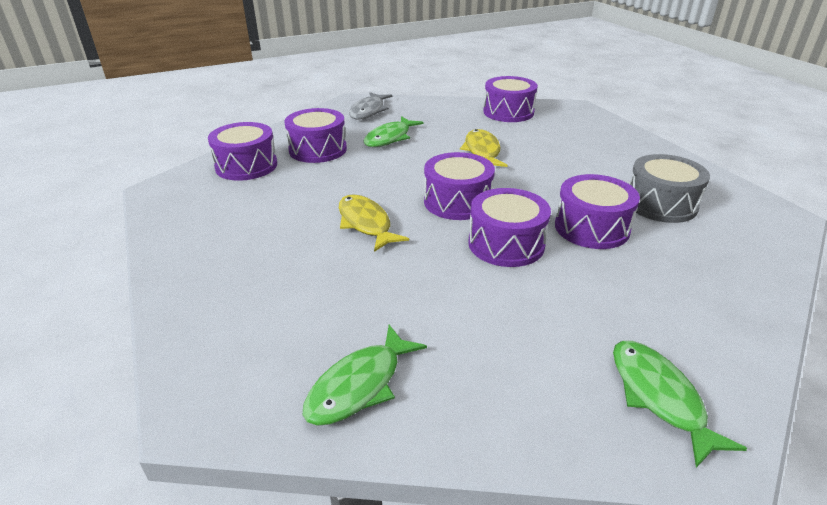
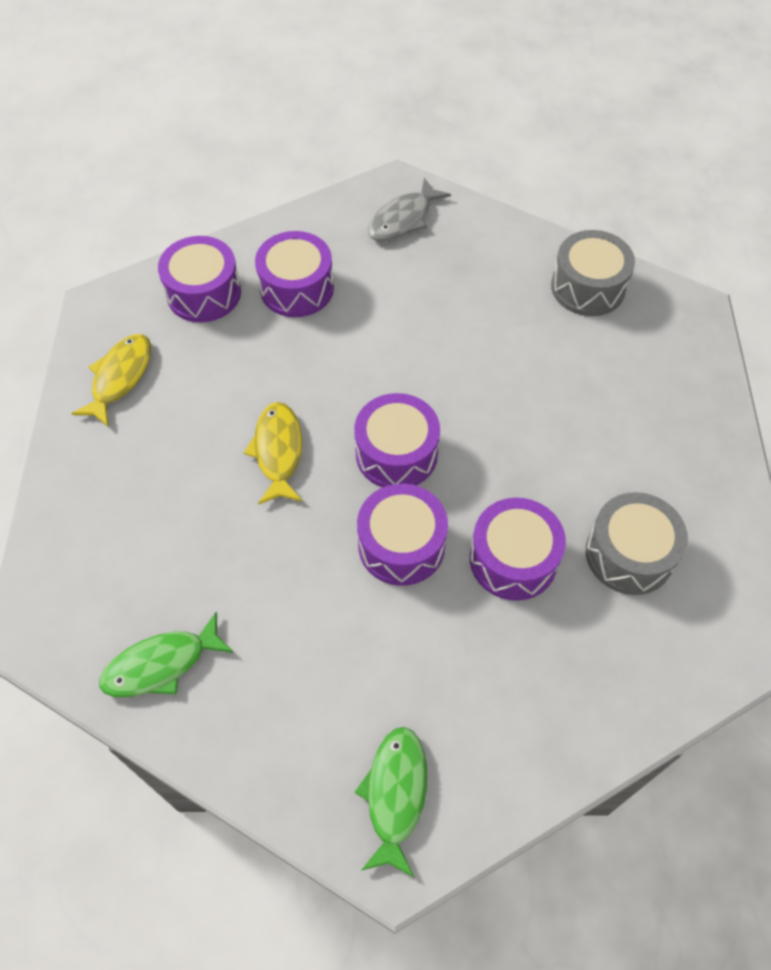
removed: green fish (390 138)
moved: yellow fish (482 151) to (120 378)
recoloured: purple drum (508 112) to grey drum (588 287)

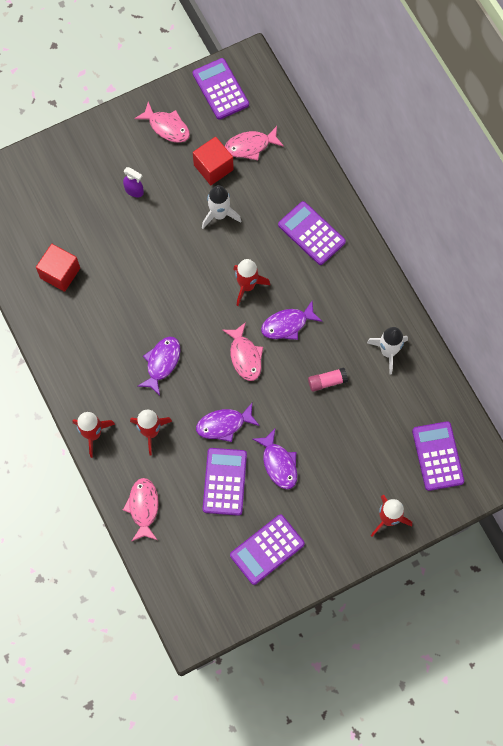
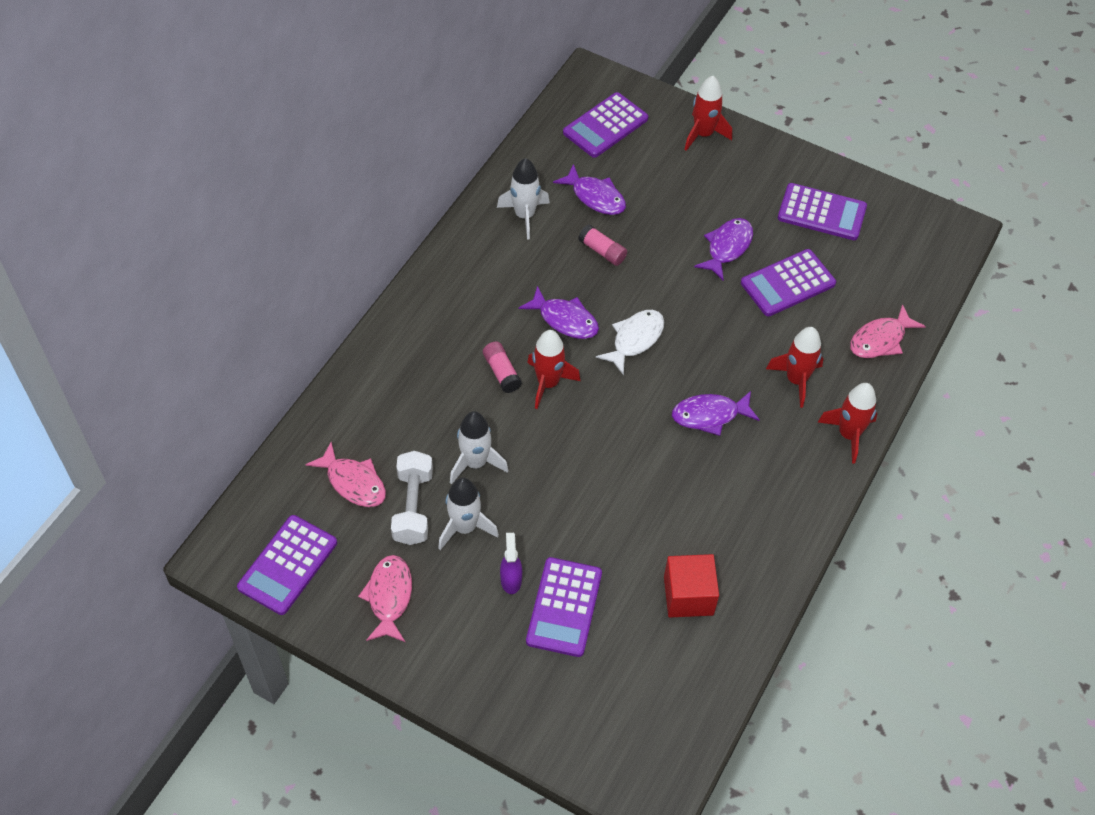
added: pink glue stick (501 372); white rocket (465 527)
moved: purple calculator (311 233) to (564 607); purple fish (224 424) to (595 197)
replaced: red cube (213 167) to white dumbbell (413 507)
recoloured: pink fish (245 356) to white fish (635 339)

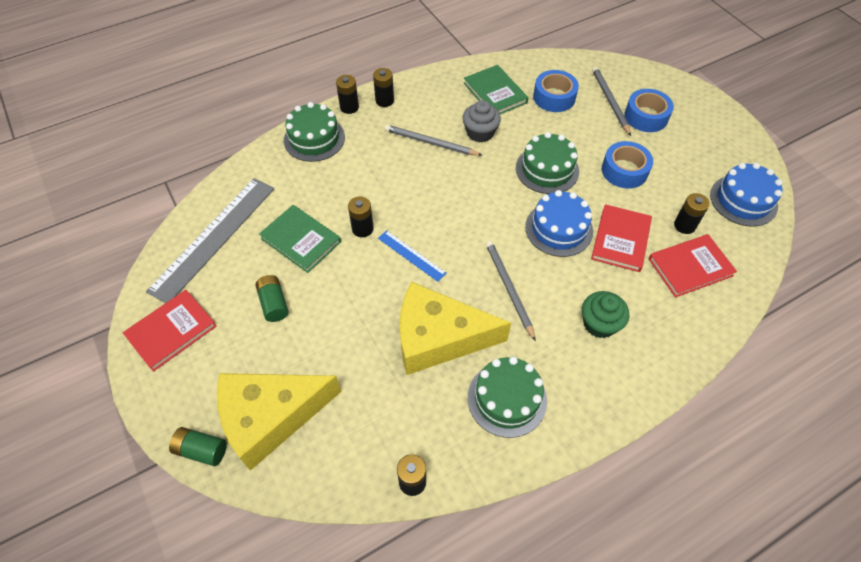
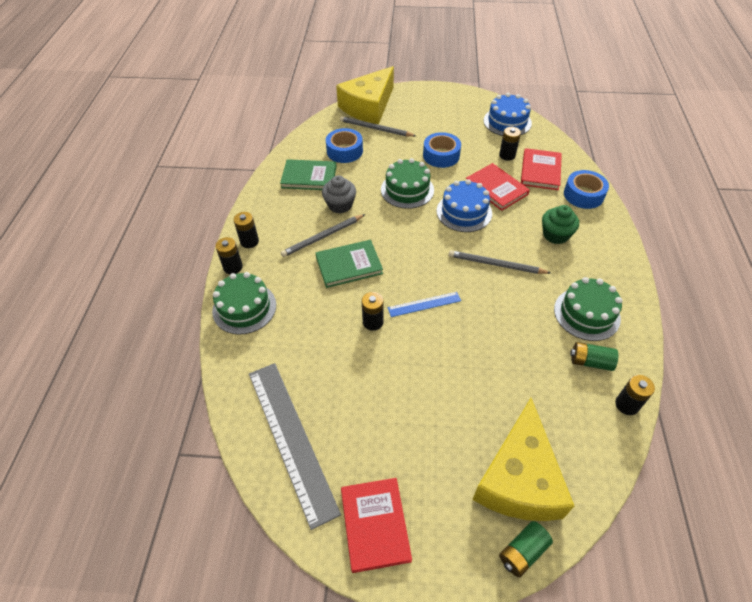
moved: blue tape (646 116) to (583 195); green book (301 240) to (349 265); green battery (274 303) to (590 362); yellow cheese (438 338) to (368 106)

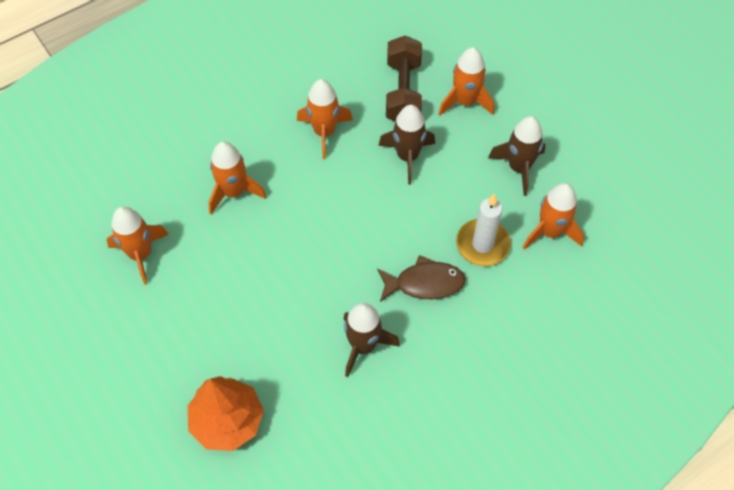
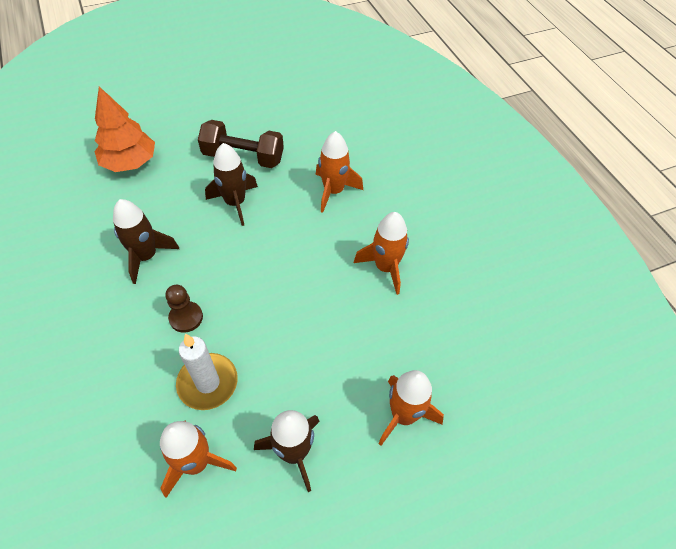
removed: orange rocket (141 254)
moved: brown dumbbell (403 92) to (243 157); brown rocket (407 157) to (235 203)
replaced: brown fish (424 283) to brown pawn (186 317)

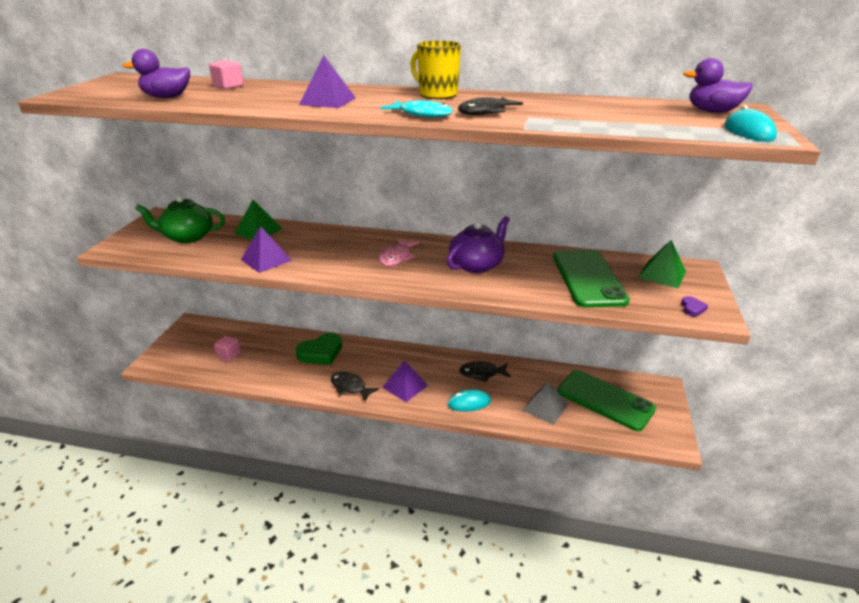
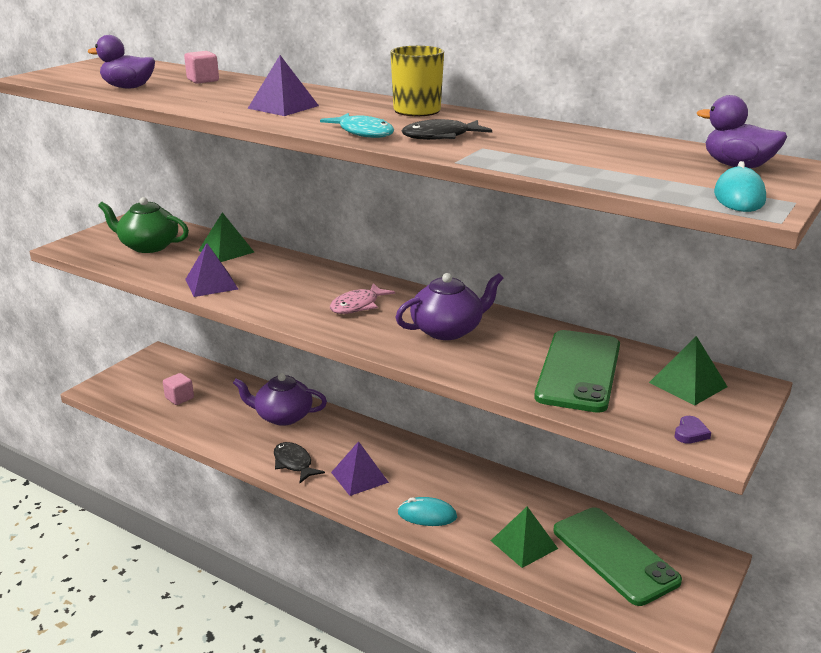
removed: black fish (482 373)
replaced: green heart (321 352) to purple teapot (283 416)
recoloured: grey pyramid (545 407) to green pyramid (524 544)

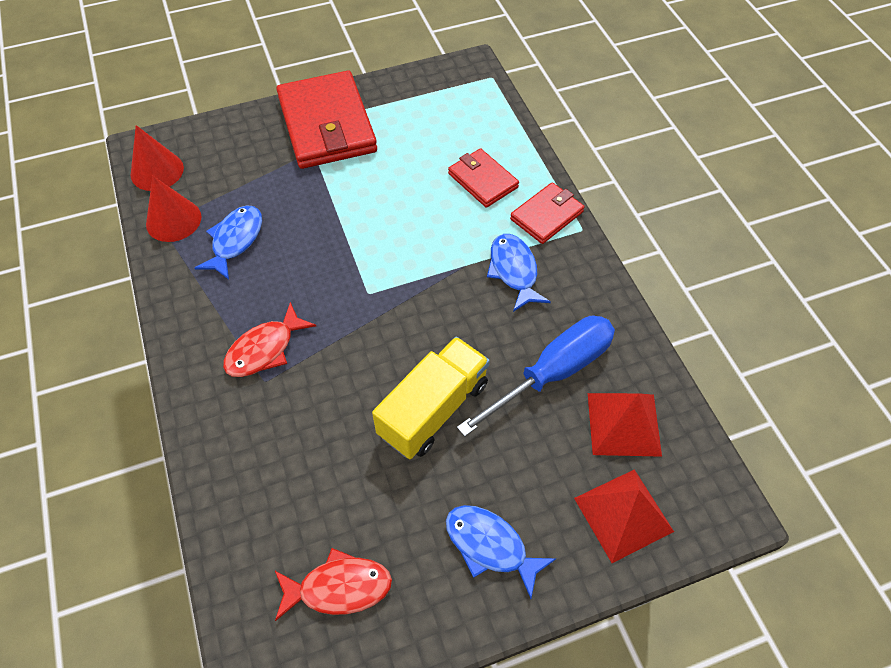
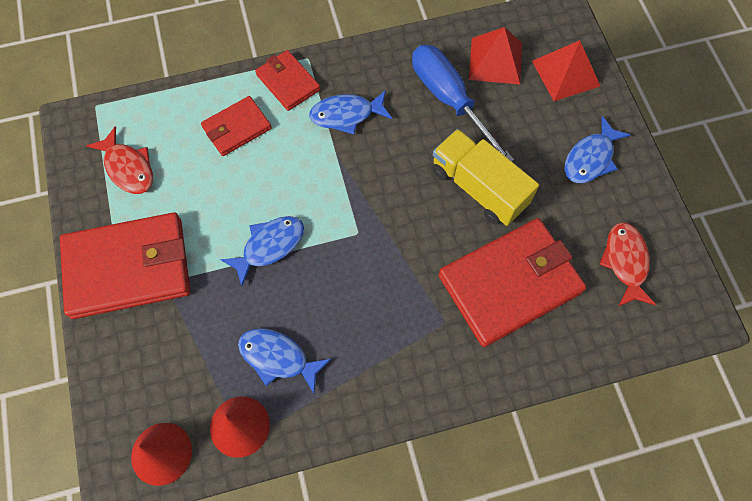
added: blue fish (269 246); red wallet (510 283)
moved: red fish (265 349) to (128 168)

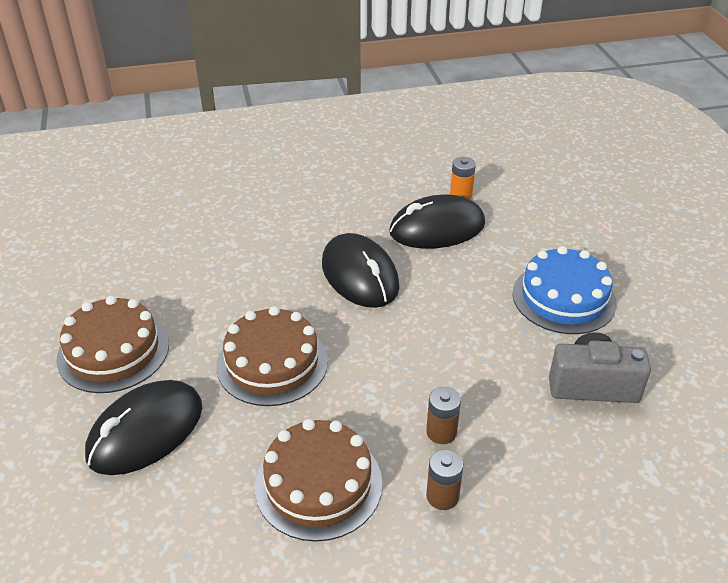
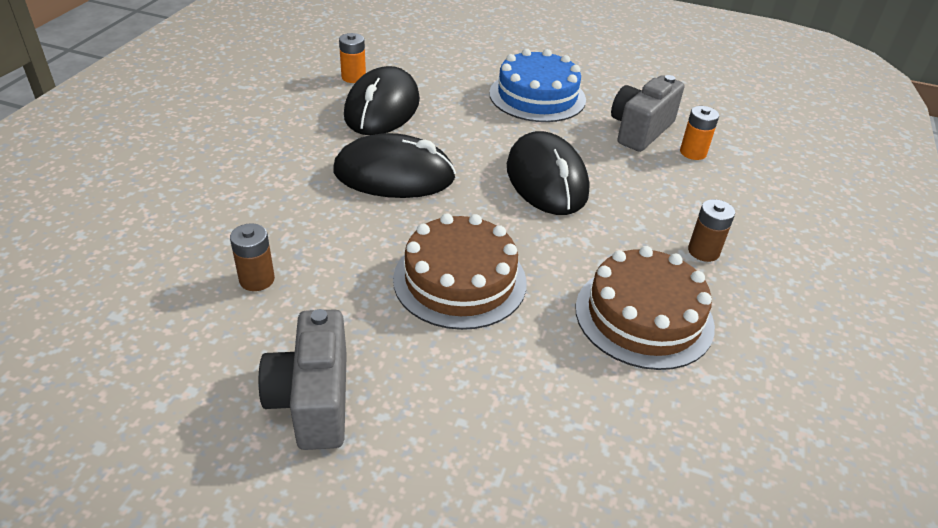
added: orange battery (693 152)
moved: black mouse (145 431) to (546 180); brown battery (441 432) to (257 279)
replaced: brown cake (113 351) to grey camera (313 400)

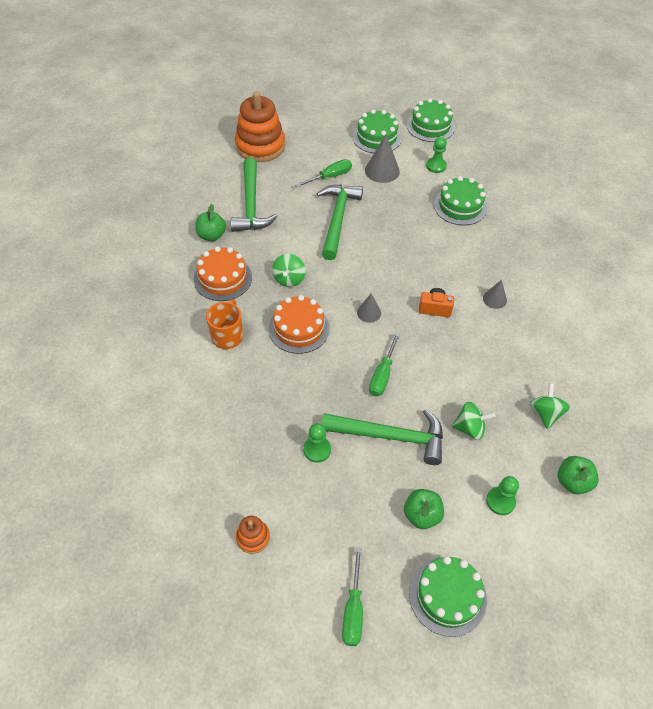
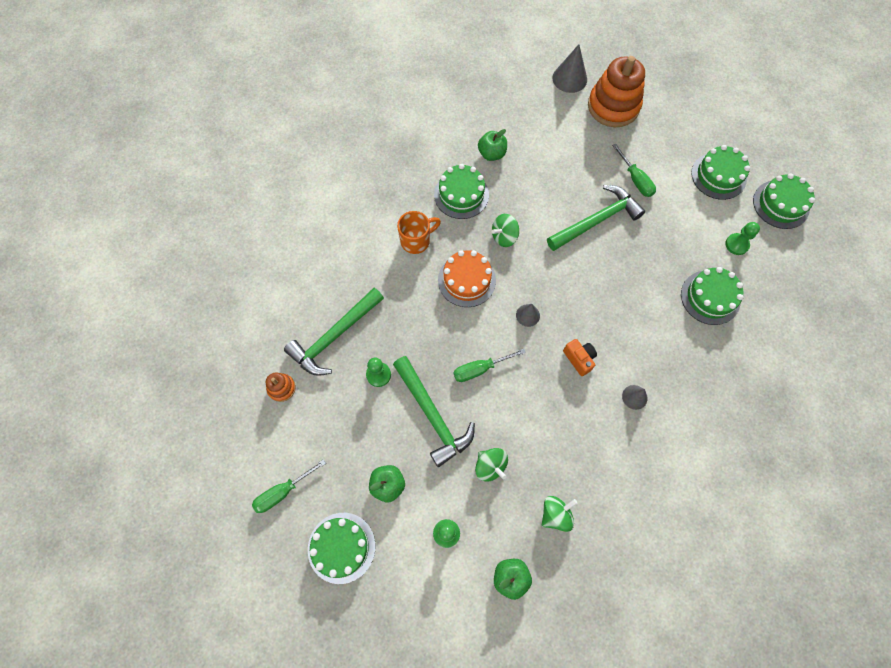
moved: grey cone (382 171) to (569 78); green hammer (251 204) to (334 336)
recoloured: orange cake (223 278) to green cake (461 194)
turned: green screwdriver (330 177) = (635 179) 45 degrees clockwise

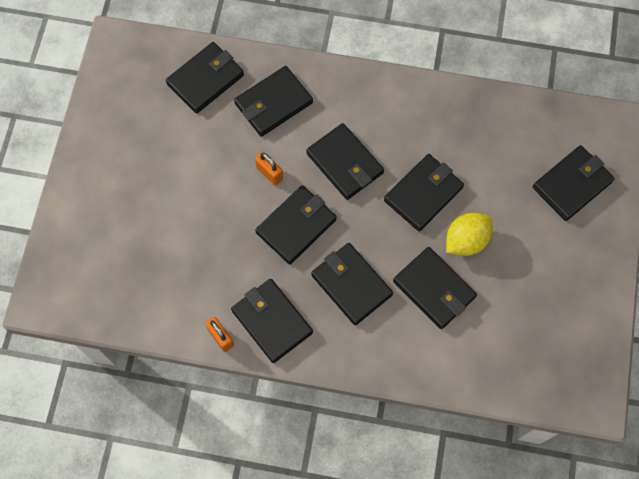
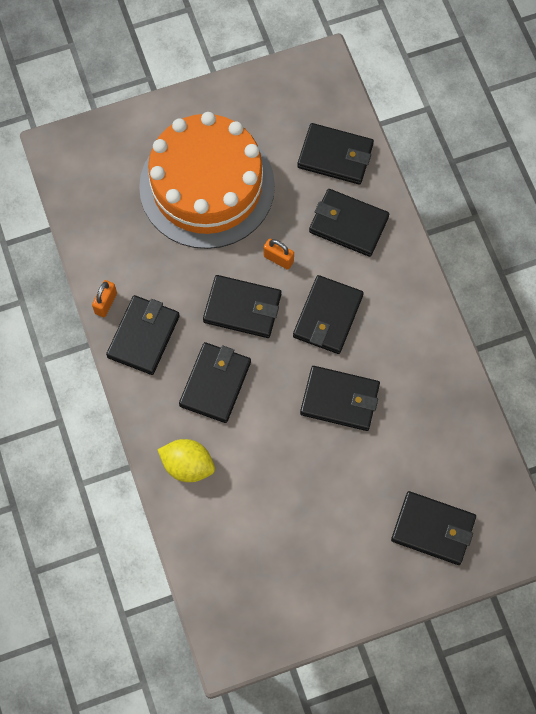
removed: black wallet (434 289)
added: orange cake (207 186)
moved: yellow lemon (466 241) to (188 465)
turned: orange padlock (269 173) = (278 259) 75 degrees counterclockwise

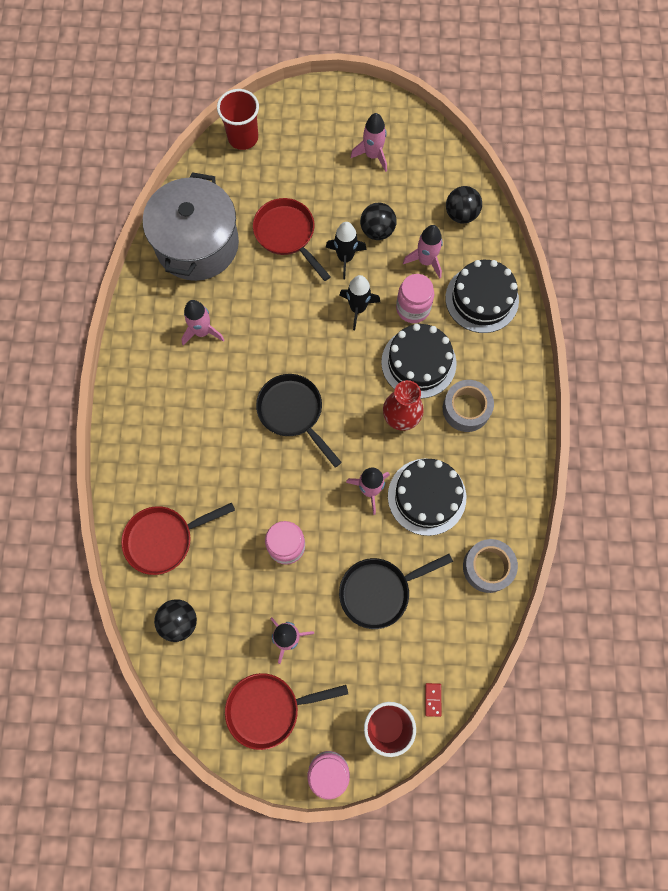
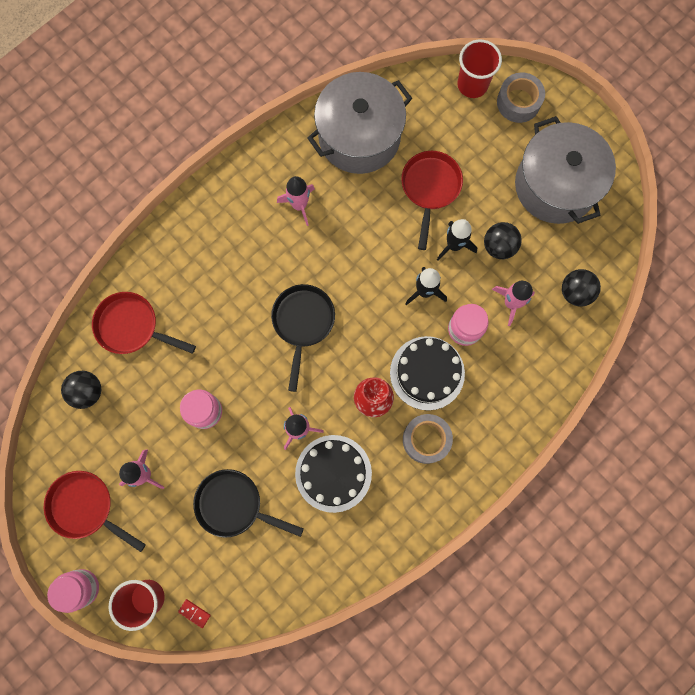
removed: black cake (482 299)
moved: grey tape (488 567) to (518 102)
replaced: pink rocket (372 155) to grey pot (555 185)
turned: red domino (433 699) = (194 613) 75 degrees clockwise

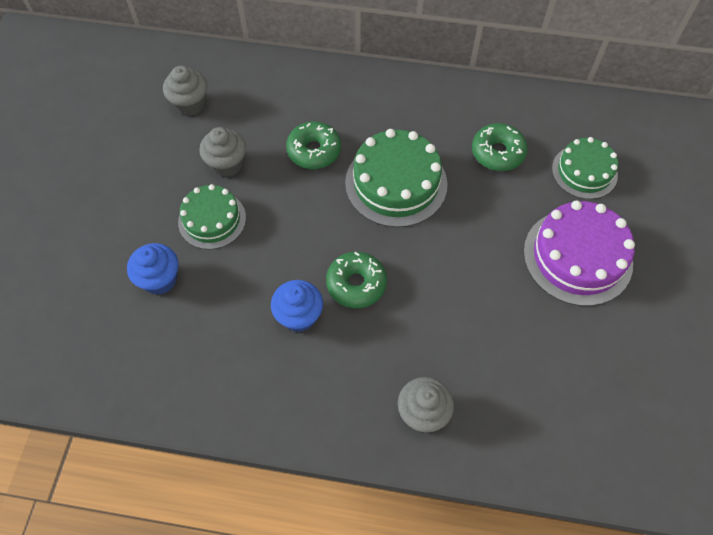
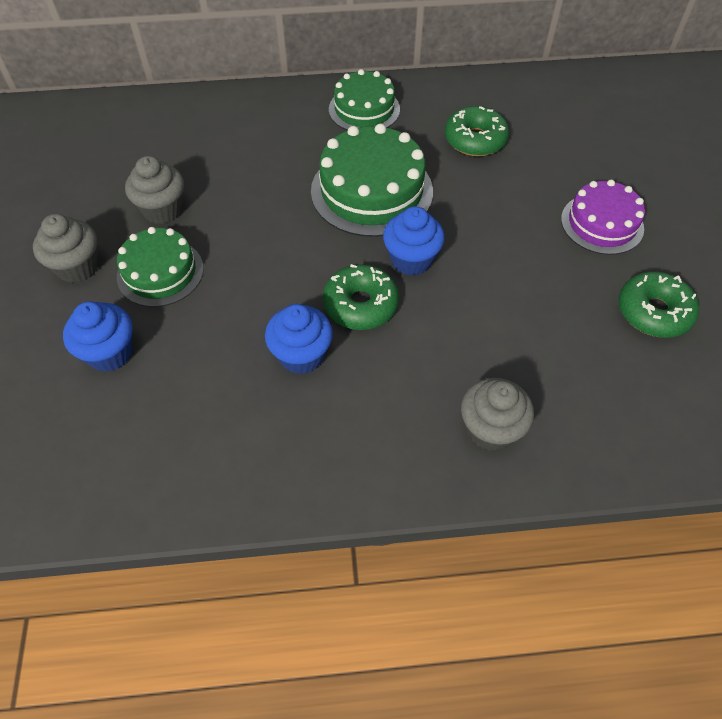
added: blue cupcake (411 260)
moved: grey cupcake (190 104) to (78 267); green donut (314 151) to (653 312); green cake (584 171) to (364 109)
resized: purple cake (577 257) = (602 223) x0.64

